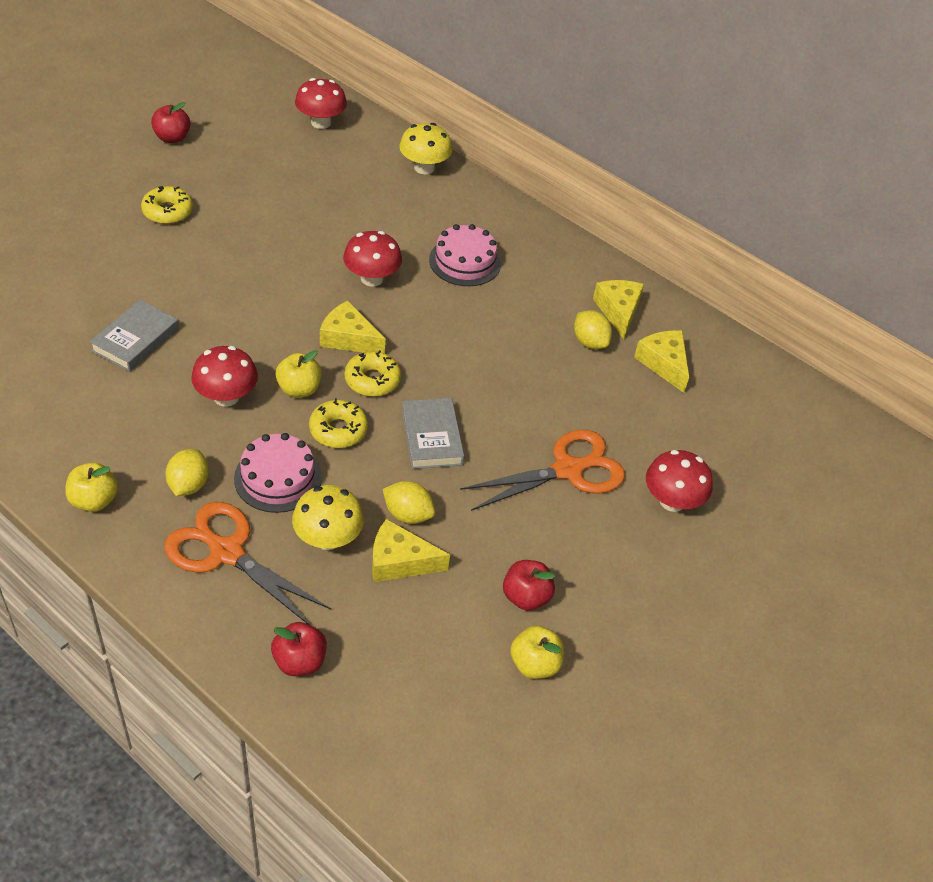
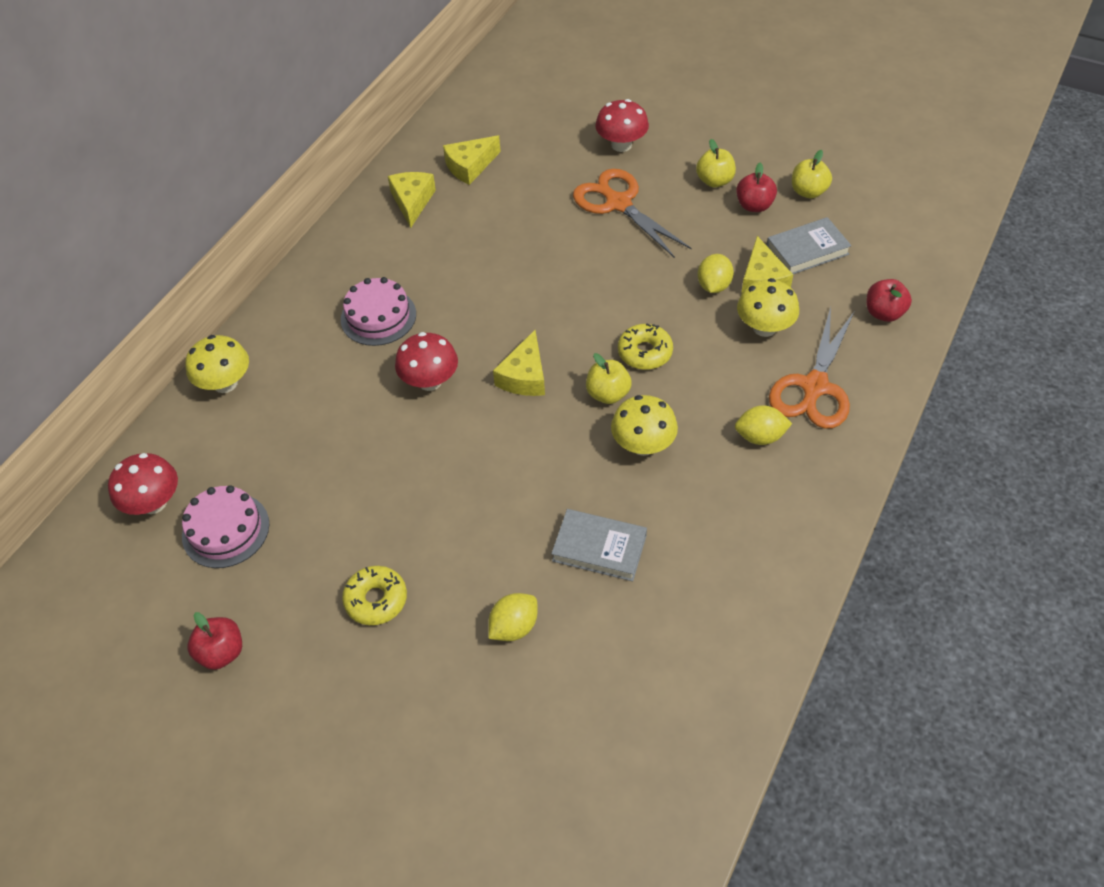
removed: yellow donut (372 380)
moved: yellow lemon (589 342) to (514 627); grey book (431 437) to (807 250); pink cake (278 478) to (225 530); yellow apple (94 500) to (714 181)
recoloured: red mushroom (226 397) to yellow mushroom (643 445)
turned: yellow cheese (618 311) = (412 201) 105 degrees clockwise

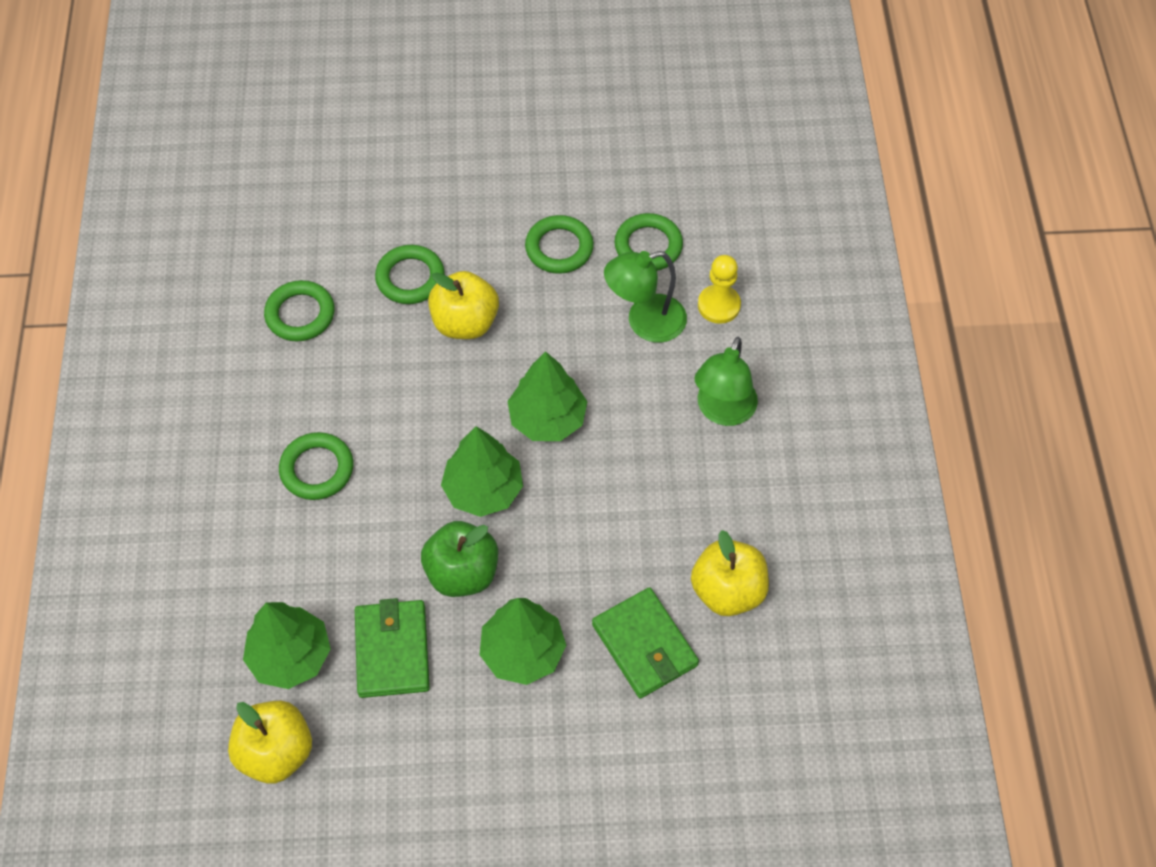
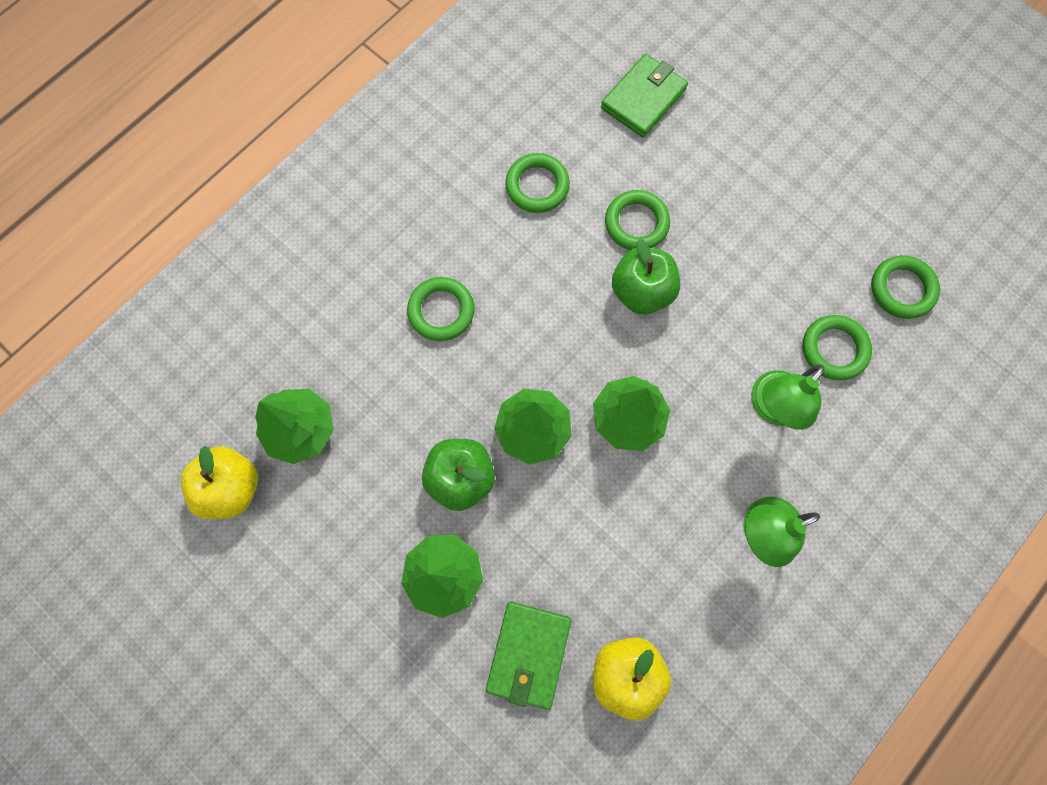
removed: yellow pawn (719 305)
moved: green ring (559 248) to (902 289); green wallet (392 651) to (643 99)
recoloured: yellow apple (465 323) to green apple (641 291)
turned: green lamp (645 322) = (771 408) 75 degrees counterclockwise

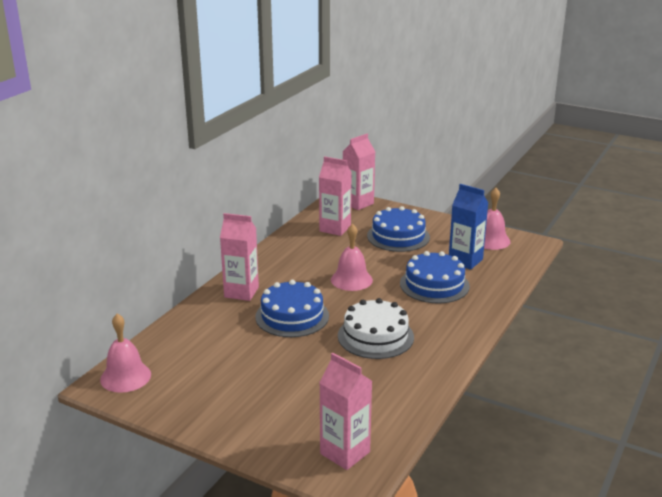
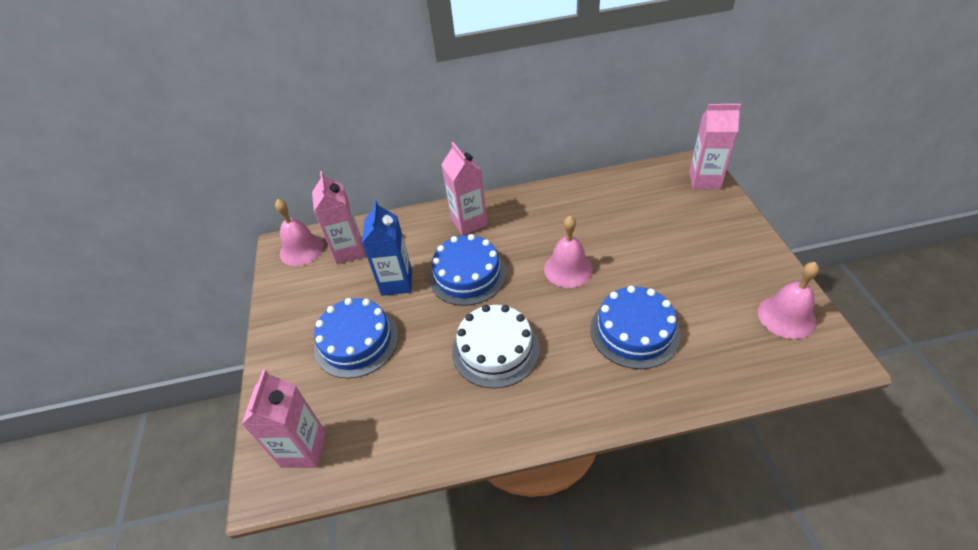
moved: pink carton (335 228) to (349 251); blue carton (465 261) to (396 282); blue cake (398 236) to (356 341)

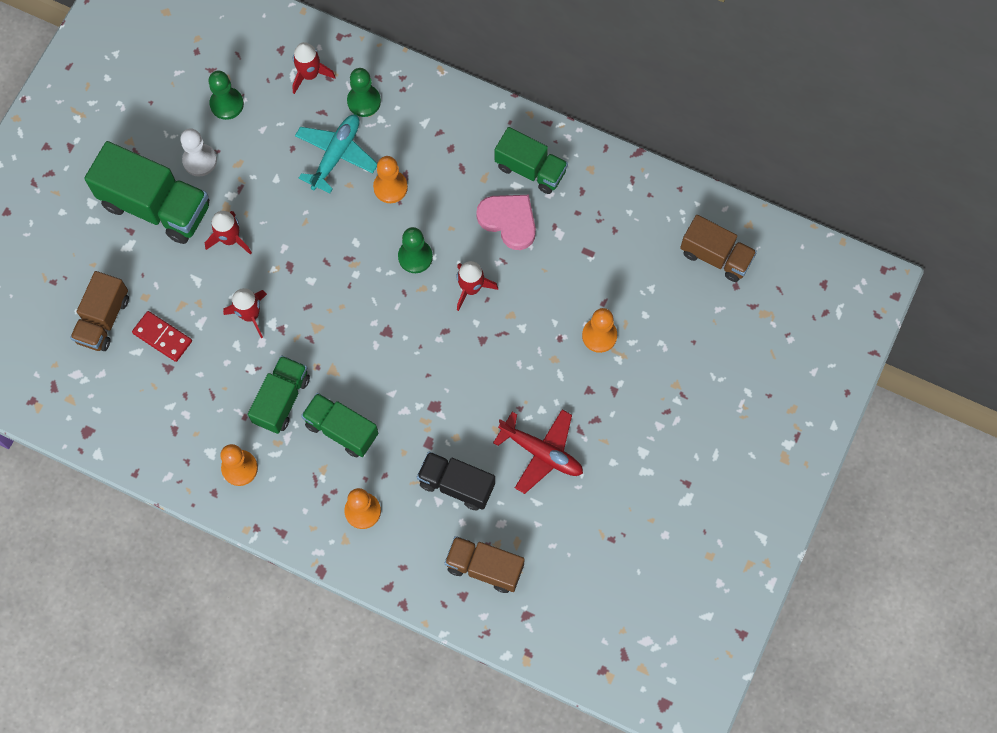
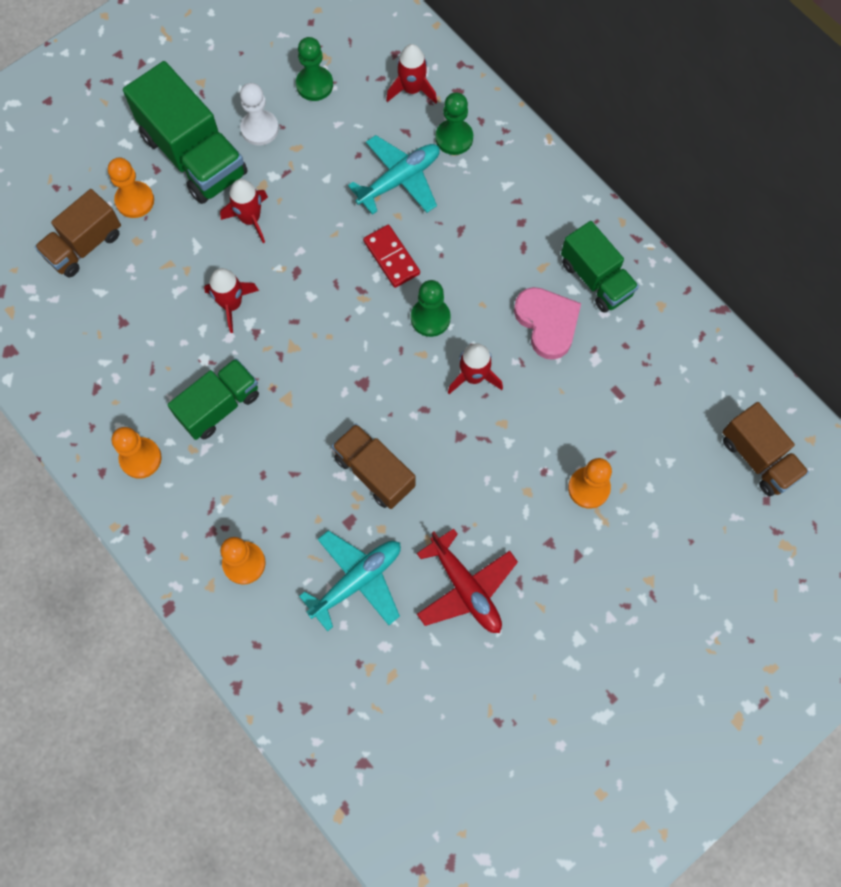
removed: green truck (341 430)
moved: orange pawn (390 187) to (135 200); red domino (162 337) to (391 257); brown truck (484 567) to (374 472)
replaced: black truck (456 485) to turquoise plane (357 581)

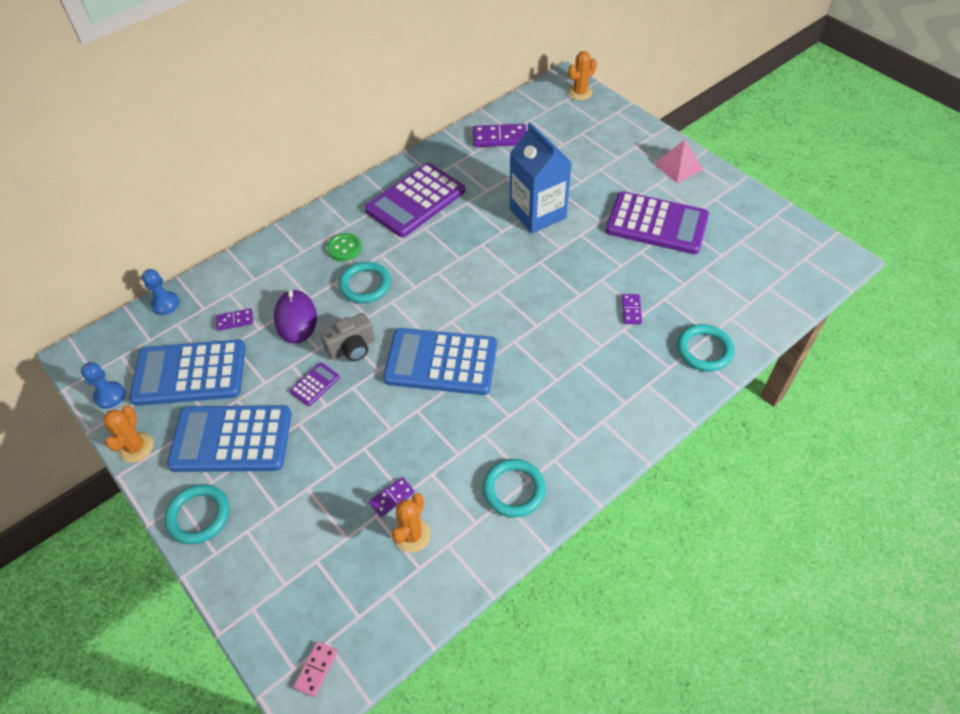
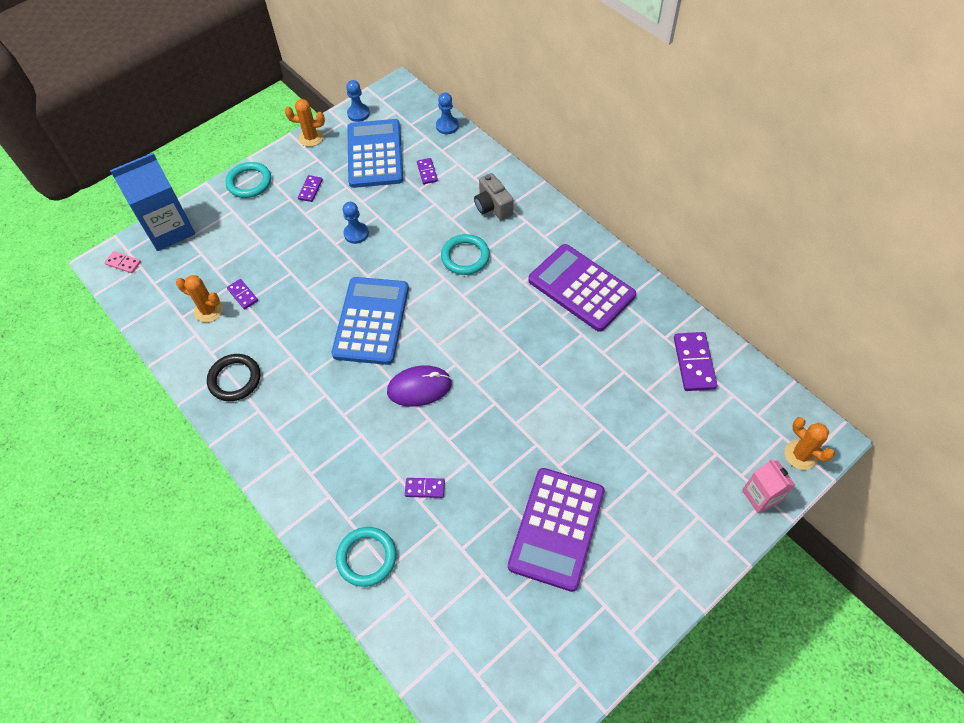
removed: pink pyramid (678 166); green button (344 248)
added: pink carton (761 496)
moved: blue carton (537 213) to (169 229); purple mouse (296 318) to (419 388); grey camera (352 348) to (493 206)
replaced: purple calculator (315 384) to blue pawn (356 234); blue calculator (231 439) to purple domino (310 189)
recoloured: turquoise ring (514 490) to black ring (235 379)

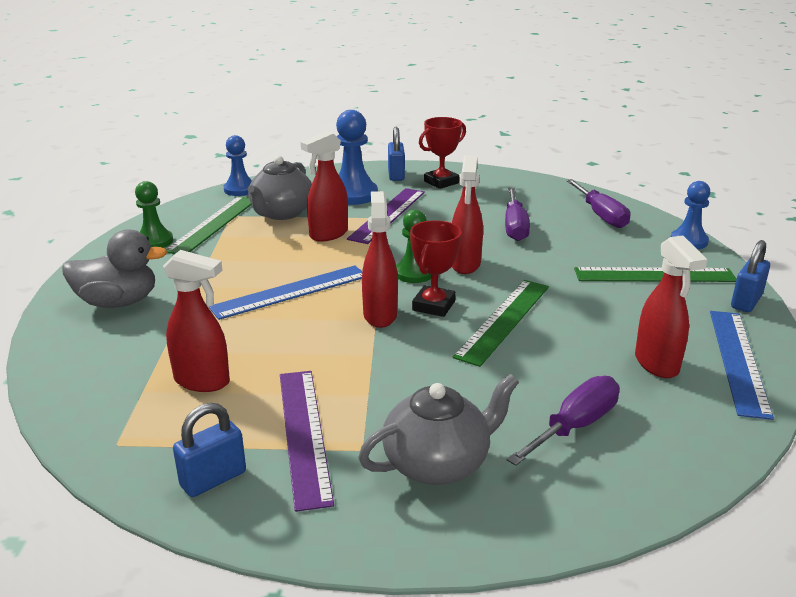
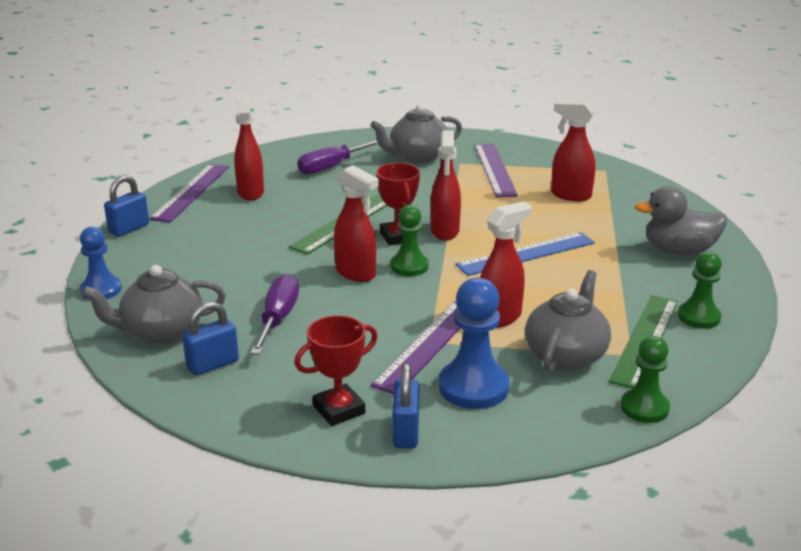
removed: green ruler (654 275)
moved: blue padlock (213 479) to (213 364)
replaced: purple screwdriver (601 215) to grey teapot (161 331)
recoloured: blue pawn (240 189) to green pawn (644 408); blue ruler (738 361) to purple ruler (191 192)
turned: red spray bottle (465 264) = (356 273) 120 degrees clockwise; red trophy (433 305) = (398 237) 45 degrees counterclockwise

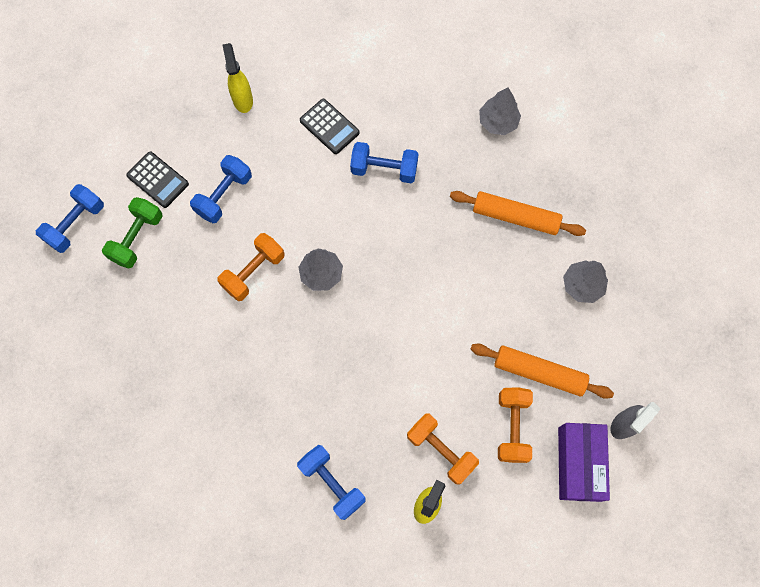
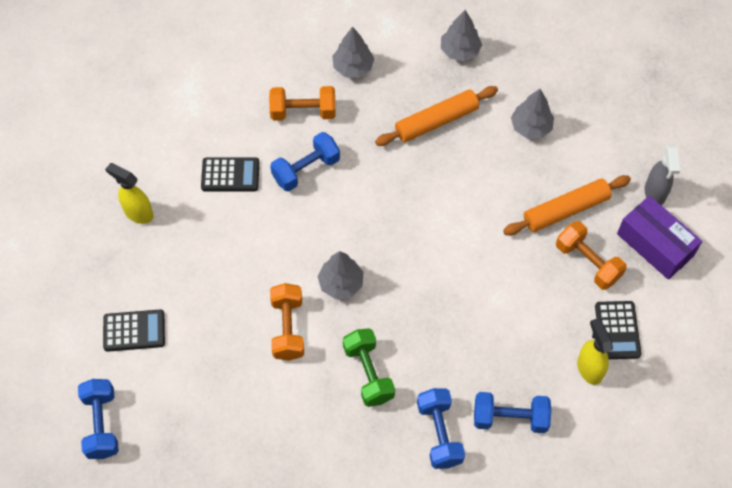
added: grey tree (460 51); black calculator (617 330)
moved: blue dumbbell (224 195) to (439 434); green dumbbell (137 238) to (368 373); orange dumbbell (441 450) to (303 112)

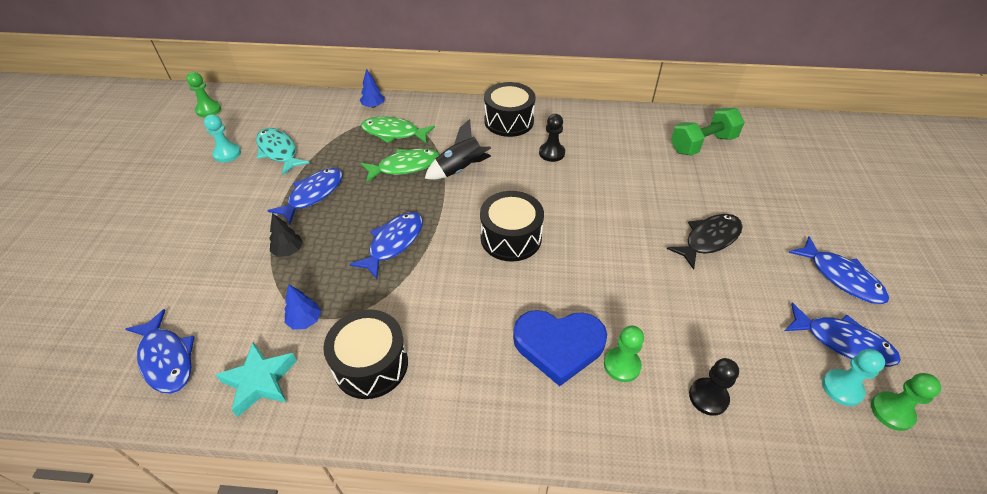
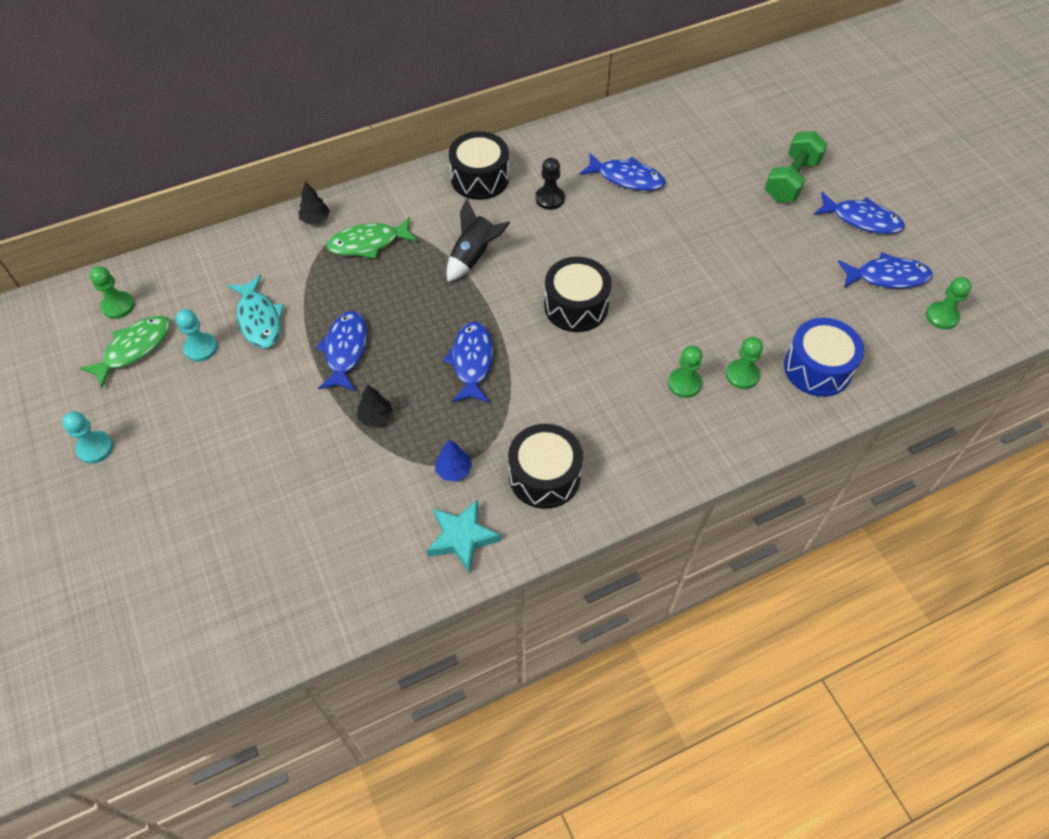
removed: black fish (709 239)
moved: green dumbbell (702 144) to (791 180); green fish (405 166) to (134 349); blue fish (166 359) to (626 178); turquoise pawn (842 388) to (95 448)
replaced: blue heart (558 346) to green pawn (684 383); black pawn (708 397) to blue drum (817 368)
recoloured: blue tree (373 106) to black tree (315 219)
turned: turquoise fish (279 151) = (259 319) 135 degrees counterclockwise

